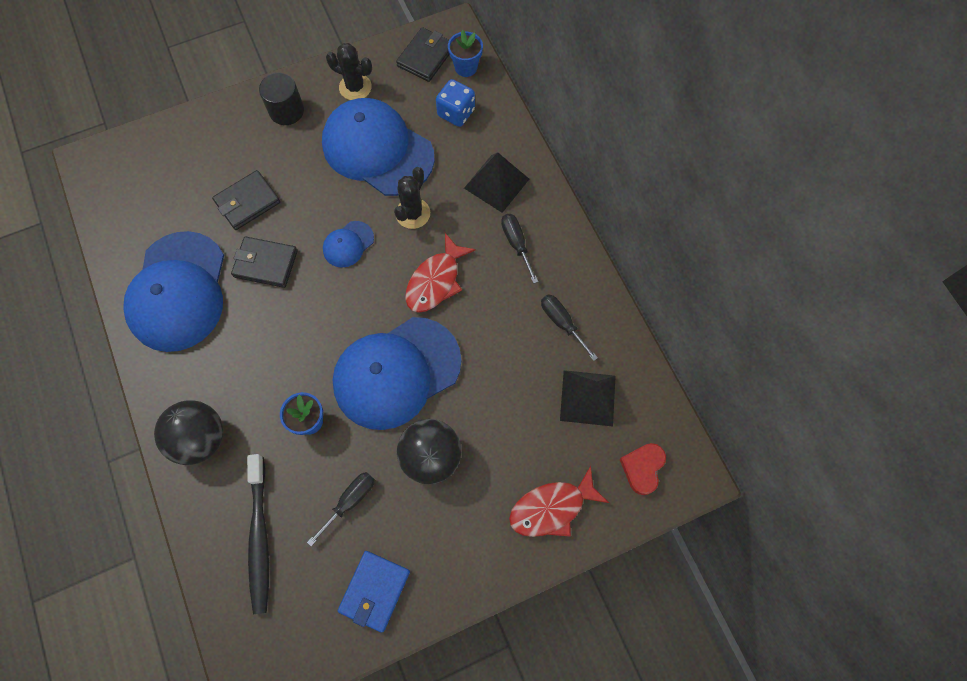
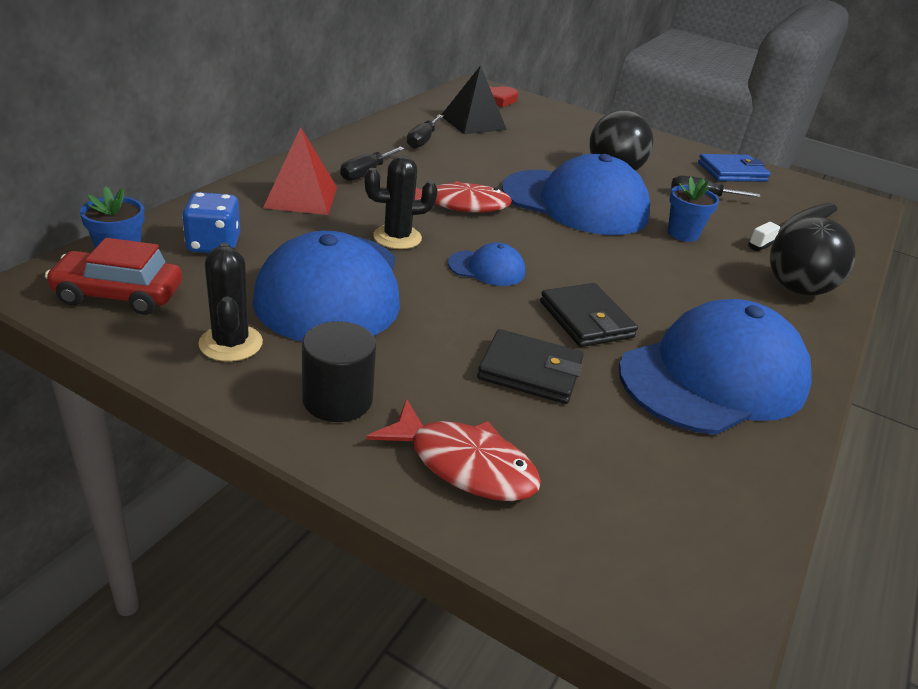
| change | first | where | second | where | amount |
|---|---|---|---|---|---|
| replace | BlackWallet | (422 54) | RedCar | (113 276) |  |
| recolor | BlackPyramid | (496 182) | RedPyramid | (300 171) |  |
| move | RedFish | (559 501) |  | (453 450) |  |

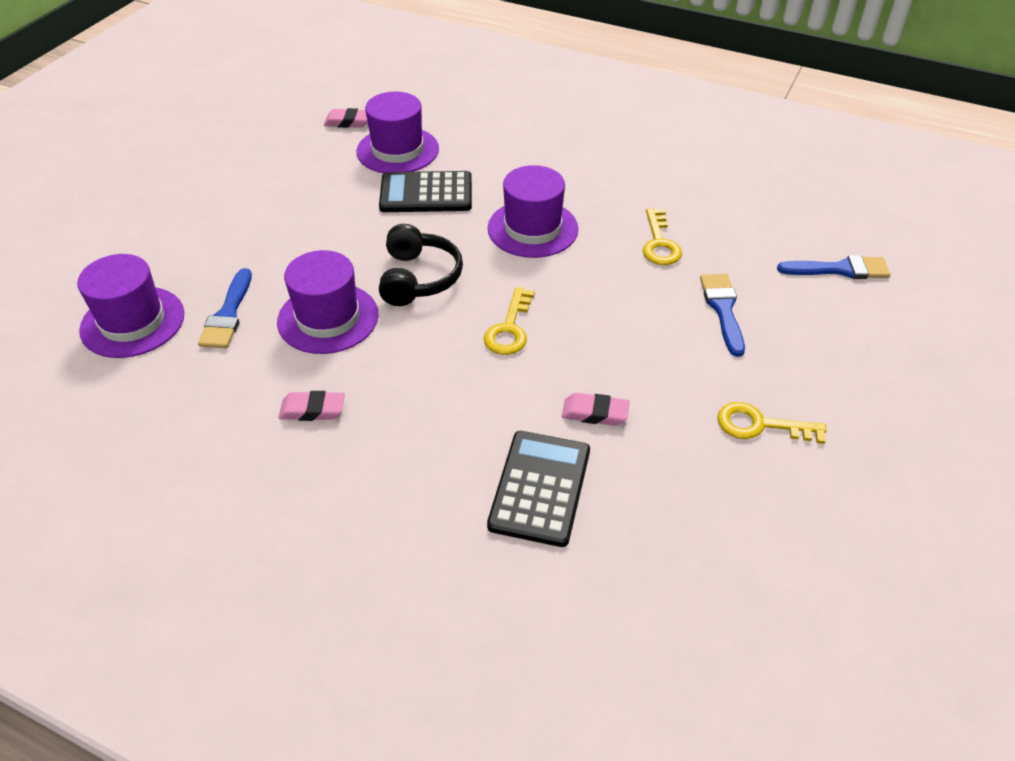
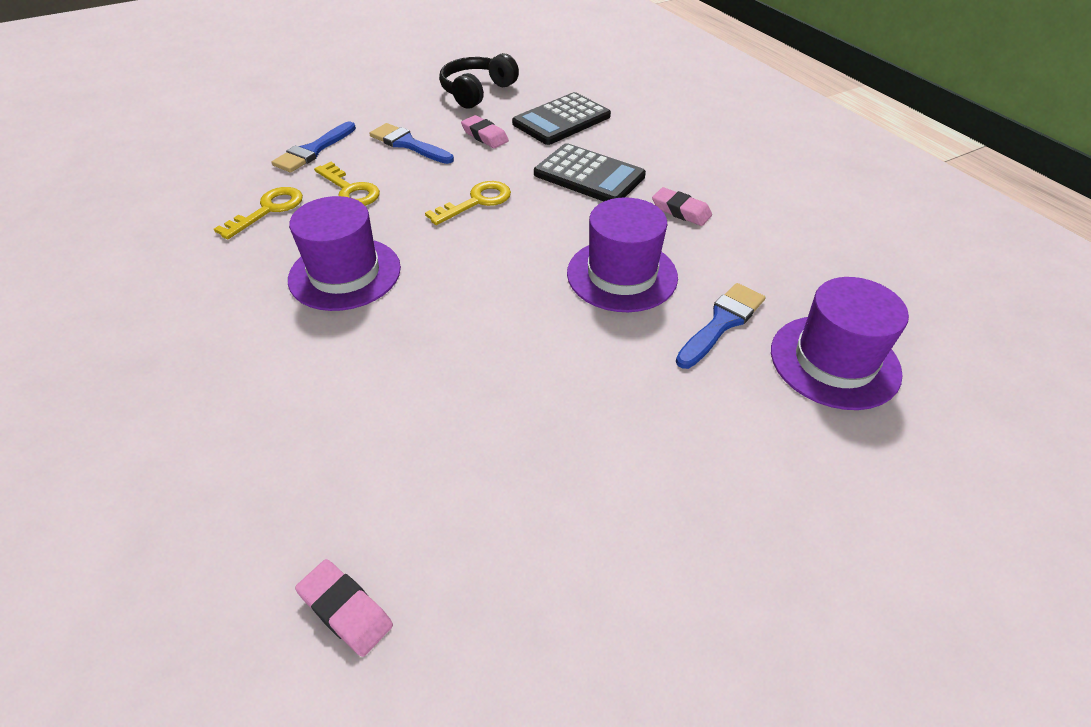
| change | first | where | second | where | amount |
|---|---|---|---|---|---|
| move | YellowKey | (772 423) |  | (347 184) |  |
| move | BlueBrush | (833 267) |  | (411 143) |  |
| move | BlackHeadphones | (421 265) |  | (479 81) |  |
| move | BlackCalculator | (425 191) |  | (590 172) |  |
| delete | PurpleHat | (397 132) |  |  |  |

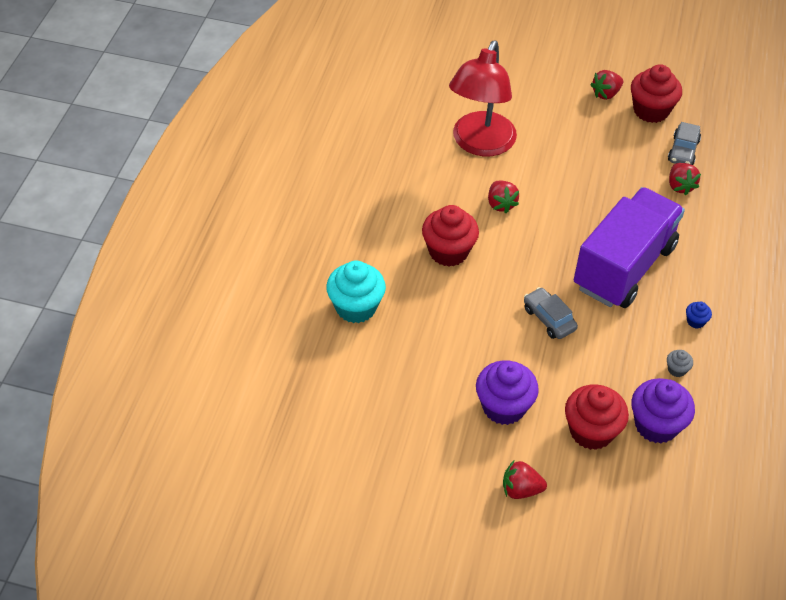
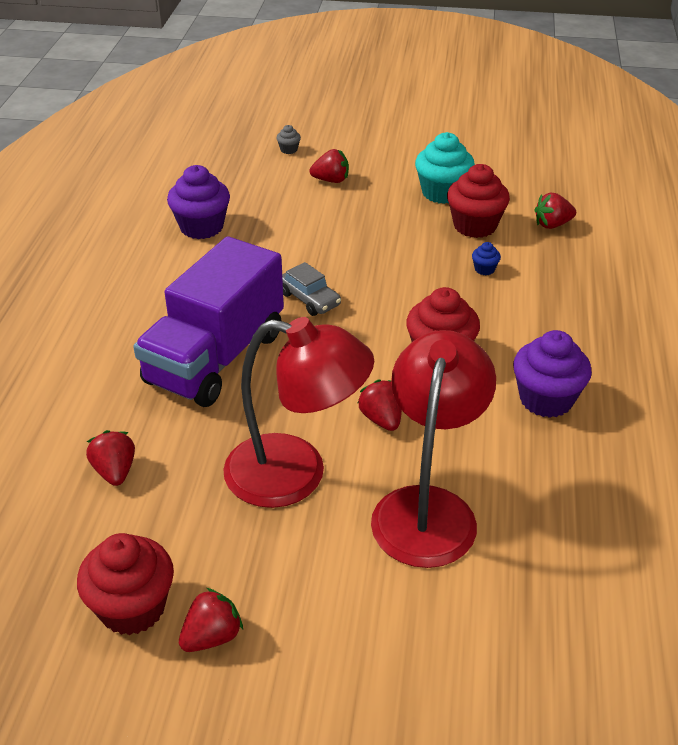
| change | first | where | second | where | amount |
|---|---|---|---|---|---|
| insert |  |  | RedLamp | (298 412) |  |
| move | GreyCupcake | (680 363) |  | (289 139) |  |
| move | TurquoiseCupcake | (356 291) |  | (445 168) |  |
| move | RedCupcake | (597 417) |  | (478 201) |  |
| move | BlueCupcake | (699 315) |  | (486 258) |  |
| move | PurpleCupcake | (507 392) |  | (552 374) |  |
| insert |  |  | RedStrawberry | (555 211) |  |
| delete | GreyCar | (684 143) |  |  |  |

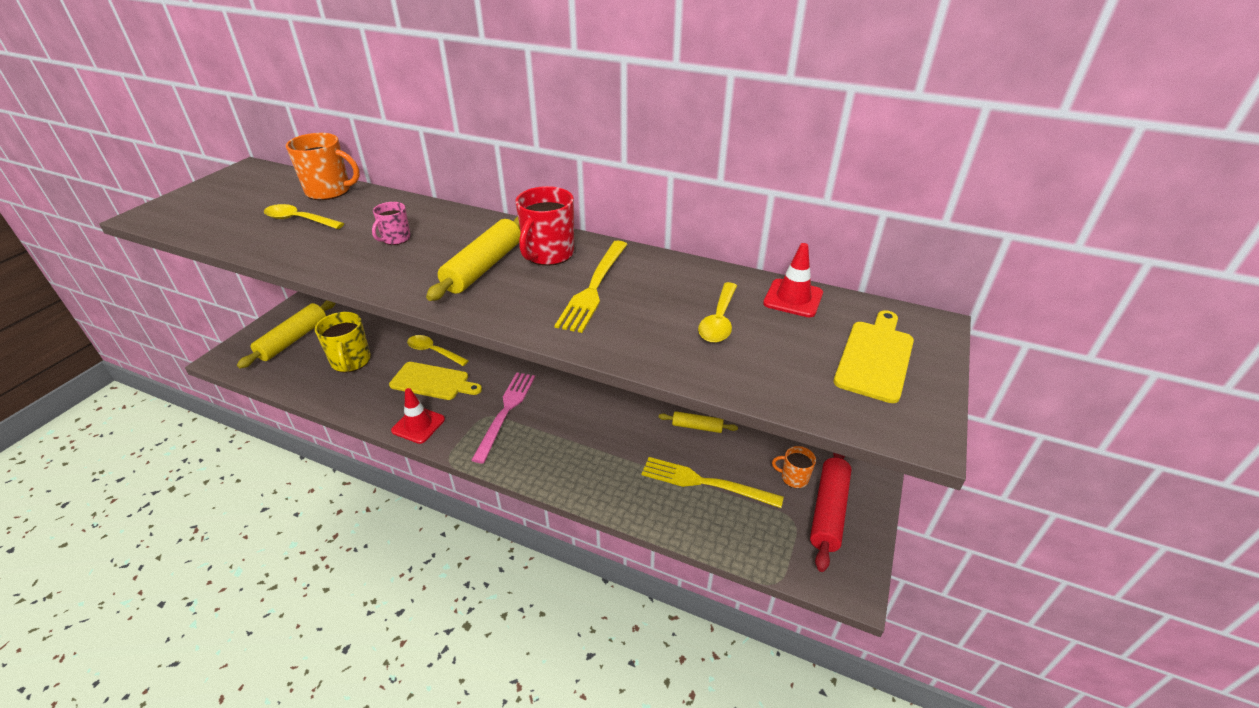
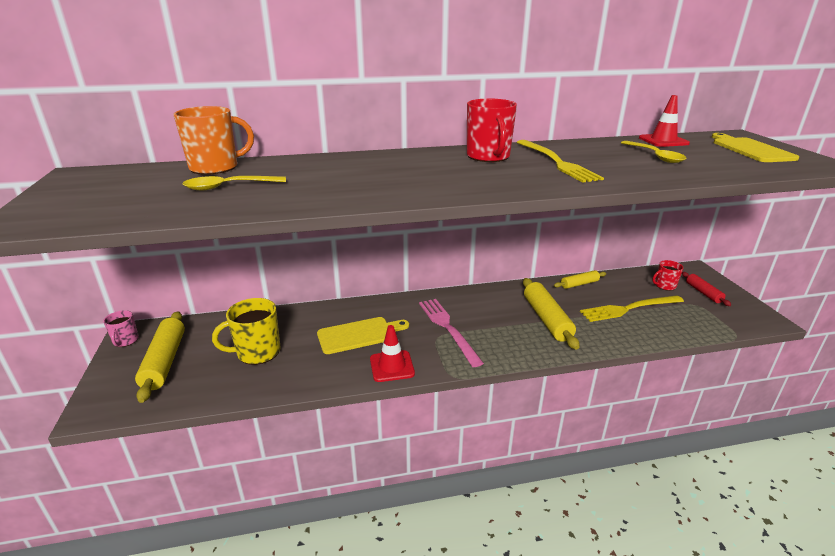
| change | first | where | second | where | amount |
|---|---|---|---|---|---|
| move | PinkMug | (391 223) |  | (121 328) |  |
| rotate | YellowMug | (343 342) |  | (246 331) | 120 degrees clockwise |
| move | YellowRollingPin | (473 259) |  | (551 314) |  |
| recolor | OrangeMug | (794 467) | RedMug | (667 275) |  |
| resize | RedRollingPin | (831 512) |  | (706 289) | x0.57 |
| delete | YellowSpoon | (438 350) |  |  |  |

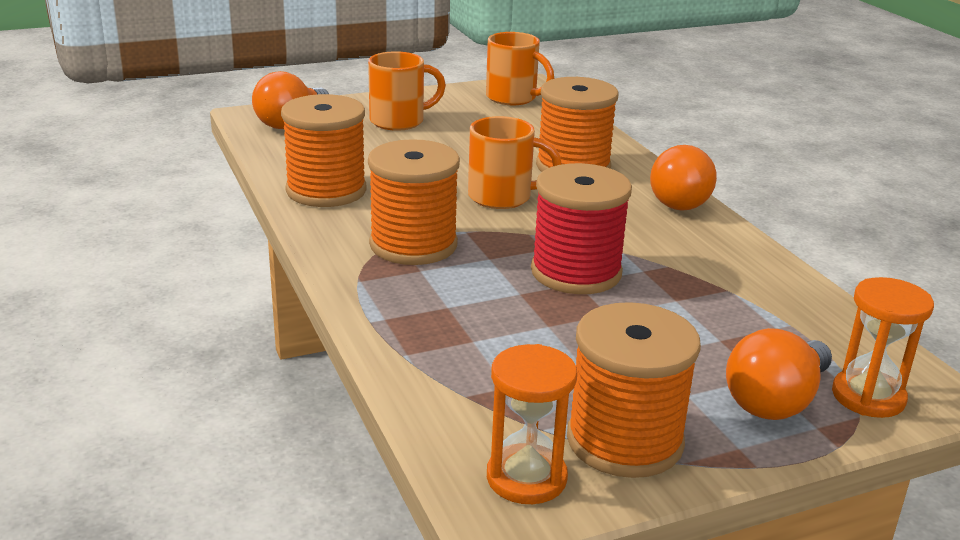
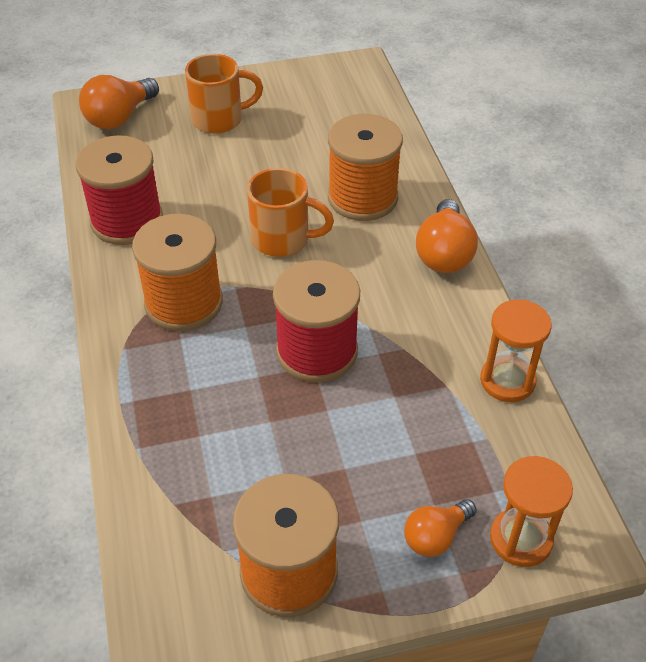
| change | first | where | second | where | amount |
|---|---|---|---|---|---|
| recolor | OrangeSpool | (323 150) | RedSpool | (119 190) |  |
| resize | OrangeLightBulb | (779 374) |  | (440 528) | x0.64 |
| move | OrangeHourglass | (532 424) |  | (516 350) |  |
| delete | OrangeMug | (520 68) |  |  |  |

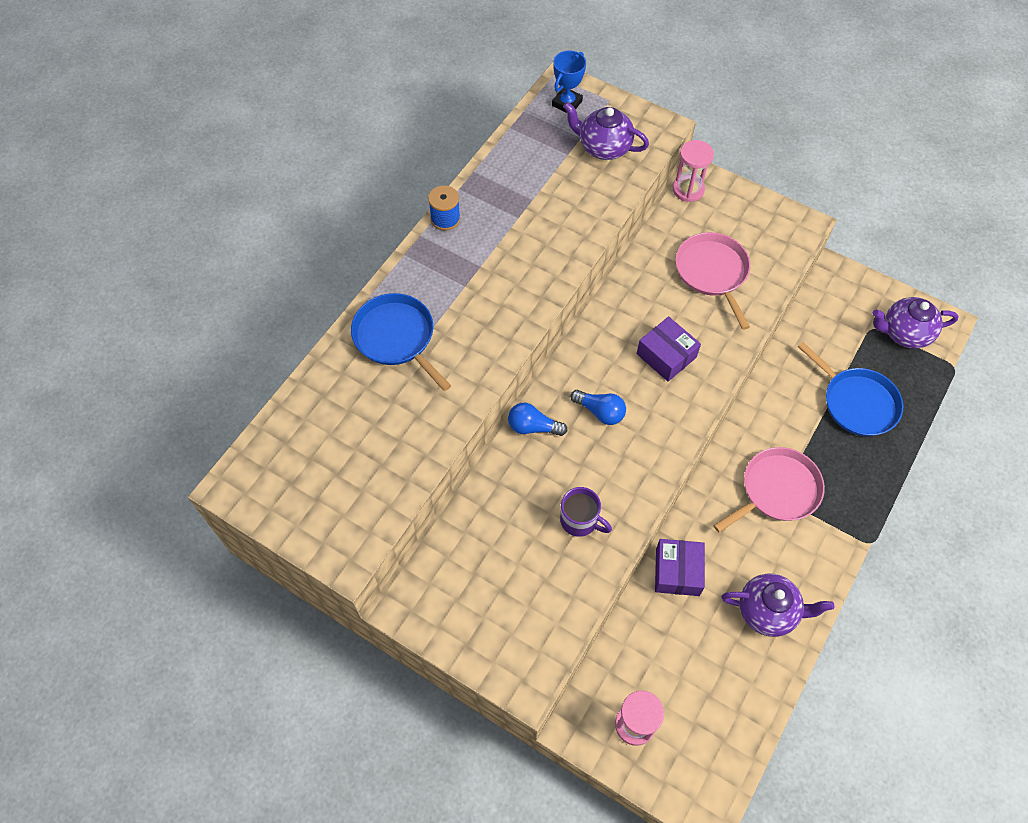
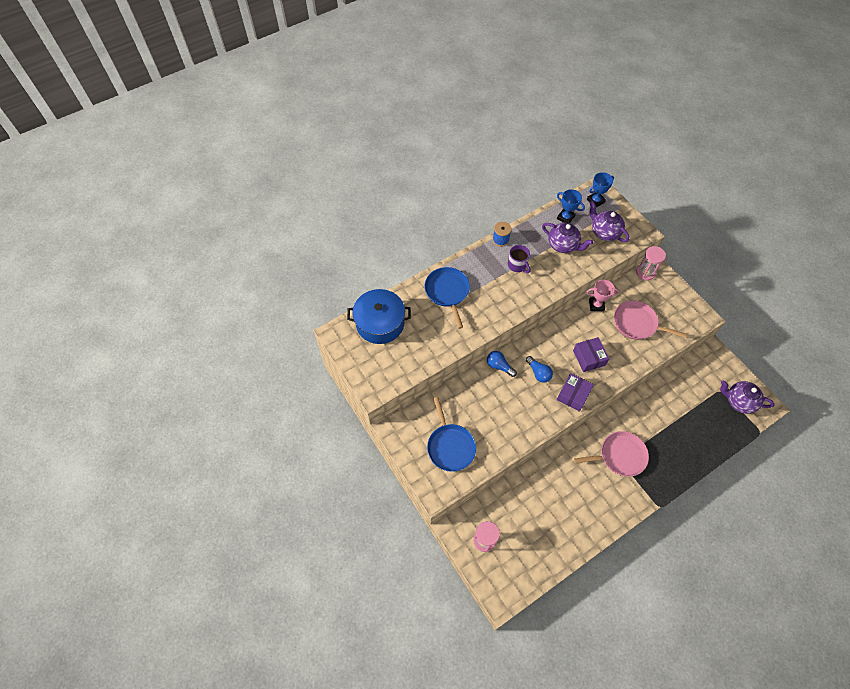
| change | first | where | second | where | amount |
|---|---|---|---|---|---|
| insert |  |  | BluePot | (379 316) |  |
| move | BluePan | (850 389) |  | (451 434) |  |
| move | PurpleMug | (586 512) |  | (519 259) |  |
| move | PurpleTeapot | (777 605) |  | (567 238) |  |
| insert |  |  | BlueTrophy | (571 206) |  |
| move | PurpleBox | (680 567) |  | (575 392) |  |
| insert |  |  | PinkTrophy | (602 295) |  |
| rotate | PinkPan | (713 281) |  | (650 320) | 75 degrees counterclockwise |

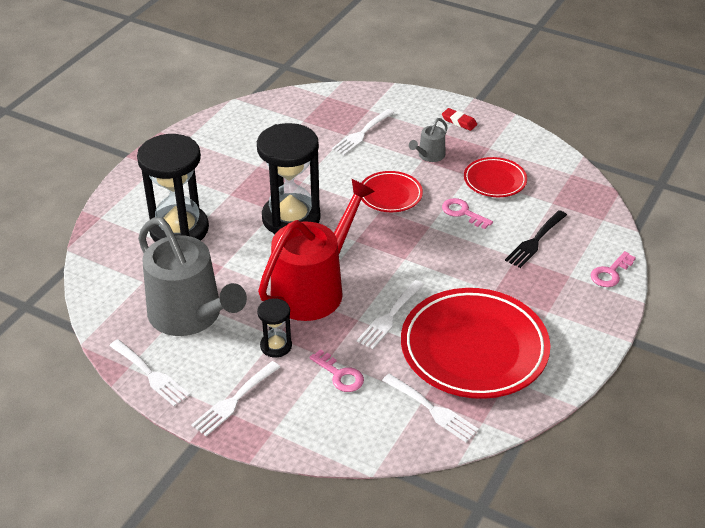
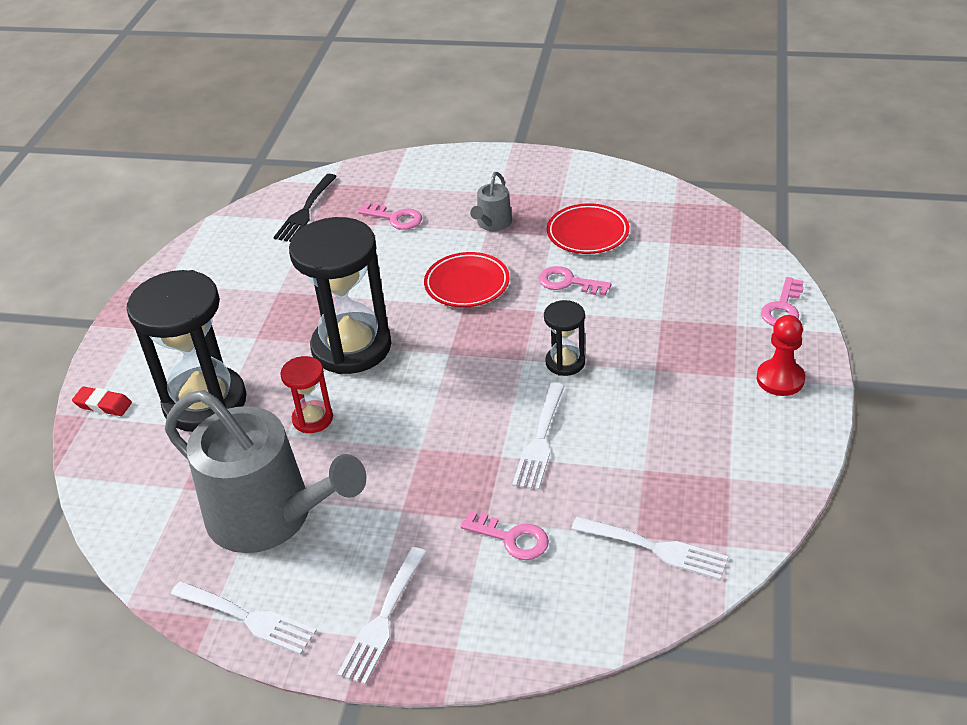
| change | first | where | second | where | amount |
|---|---|---|---|---|---|
| move | RedEraser | (459 119) |  | (102 401) |  |
| move | BlackFork | (536 239) |  | (305 208) |  |
| insert |  |  | RedHourglass | (306 394) |  |
| replace | WhiteFork | (363 132) | PinkKey | (390 216) |  |
| move | BlackHourglass | (274 327) |  | (564 338) |  |
| insert |  |  | RedPawn | (781 355) |  |
| delete | RedWateringCan | (316 250) |  |  |  |
| delete | RedPlate | (475 343) |  |  |  |

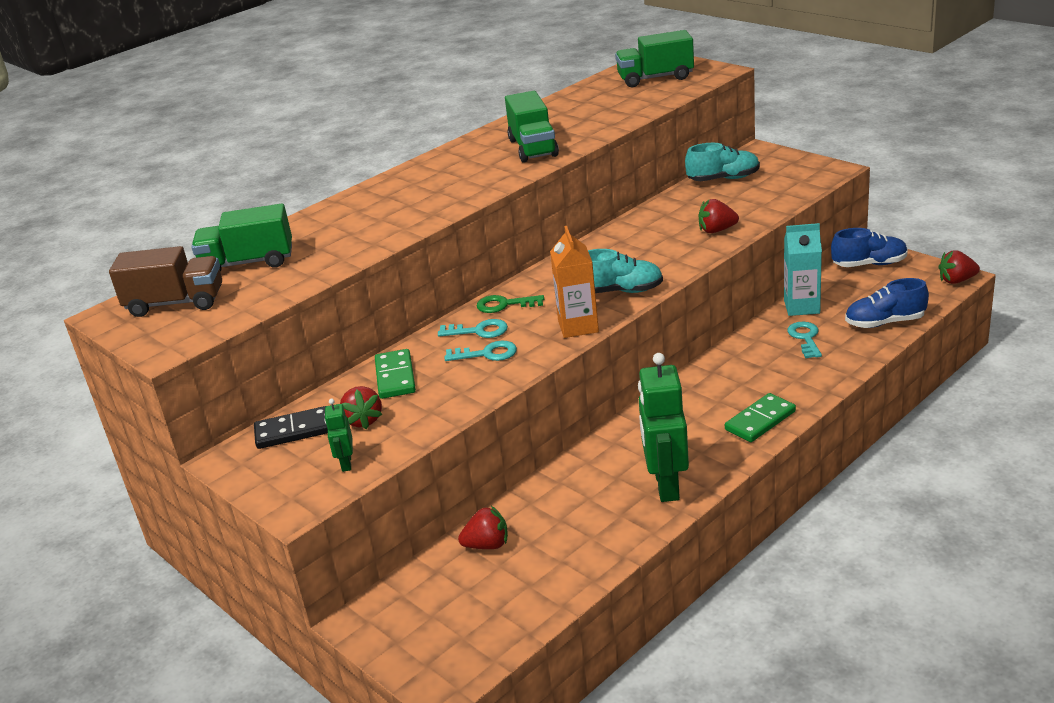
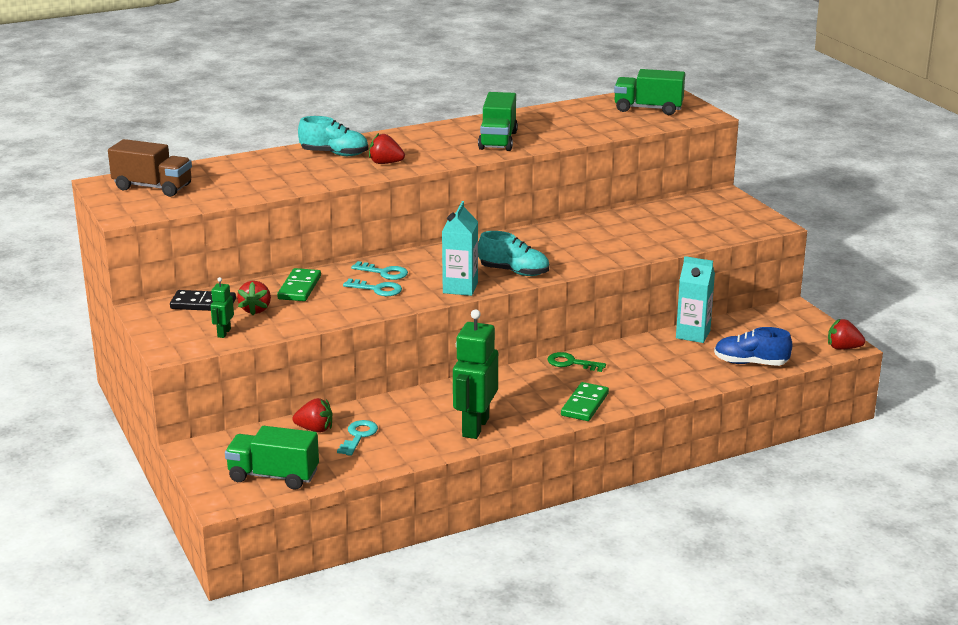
| change | first | where | second | where | amount |
|---|---|---|---|---|---|
| move | GreenTruck | (241 237) |  | (272 458) |  |
| move | TurquoiseShoe | (722 162) |  | (333 136) |  |
| move | TurquoiseKey | (804 340) |  | (357 438) |  |
| move | RedStrawberry | (719 216) |  | (387 148) |  |
| recolor | OrangeCarton | (574 282) | TurquoiseCarton | (460 248) |  |
| move | GreenKey | (510 304) |  | (576 362) |  |
| rotate | GreenDomino | (760 417) |  | (585 401) | 45 degrees counterclockwise |
| delete | BlueShoe | (869 247) |  |  |  |

